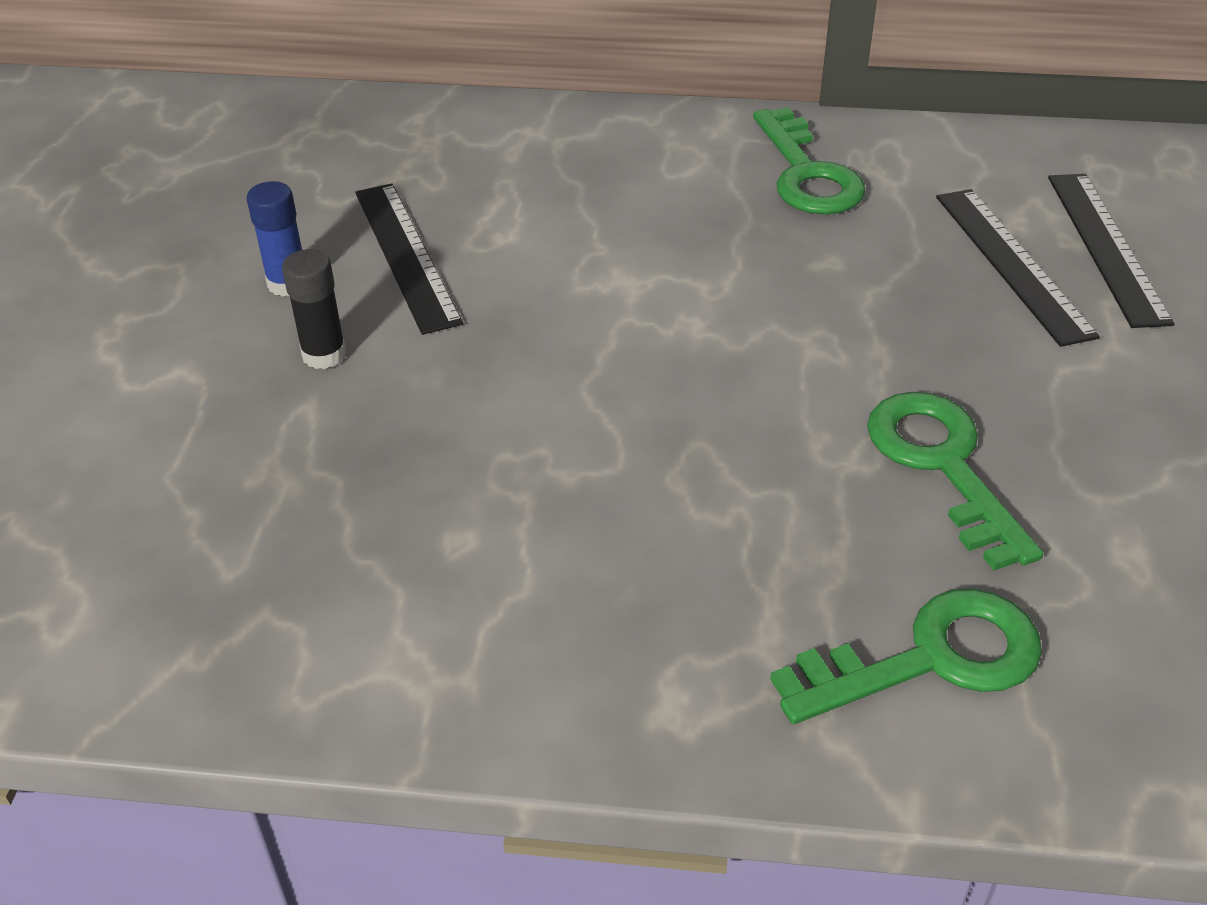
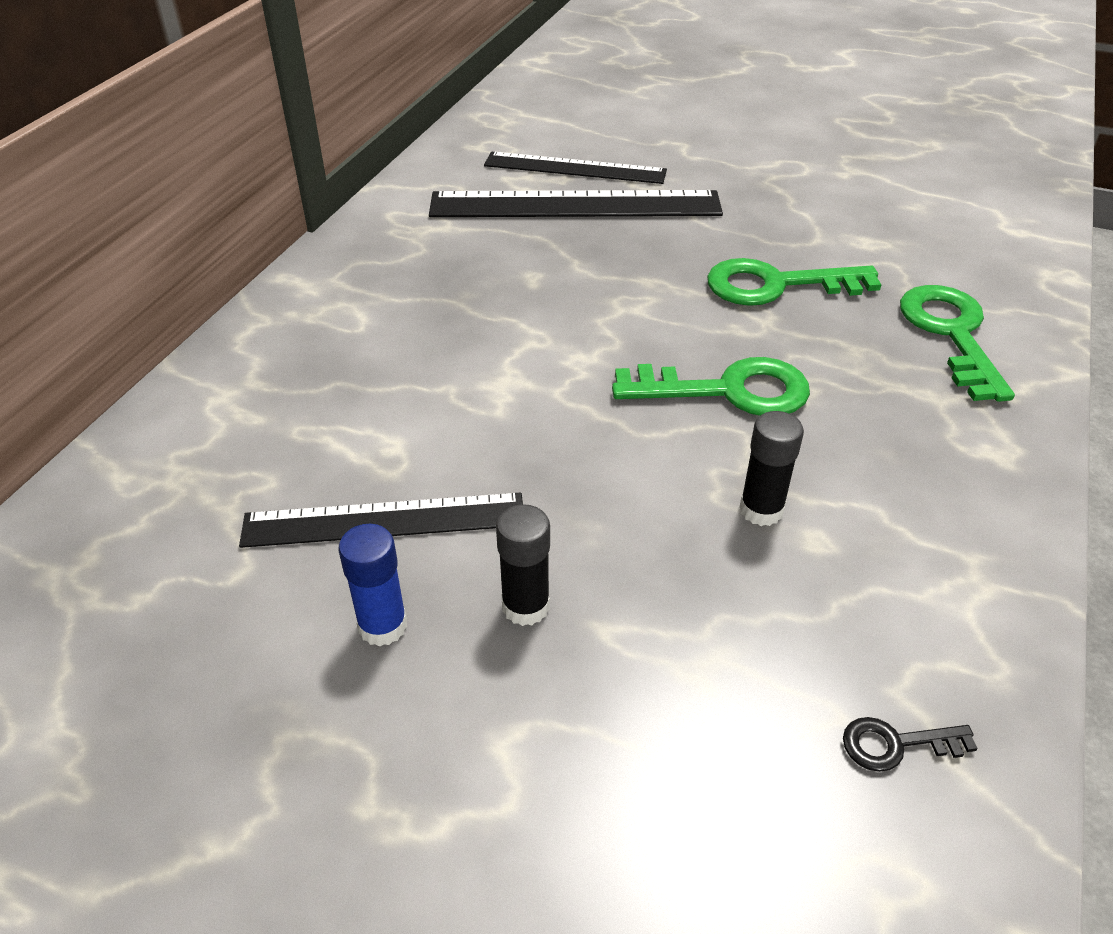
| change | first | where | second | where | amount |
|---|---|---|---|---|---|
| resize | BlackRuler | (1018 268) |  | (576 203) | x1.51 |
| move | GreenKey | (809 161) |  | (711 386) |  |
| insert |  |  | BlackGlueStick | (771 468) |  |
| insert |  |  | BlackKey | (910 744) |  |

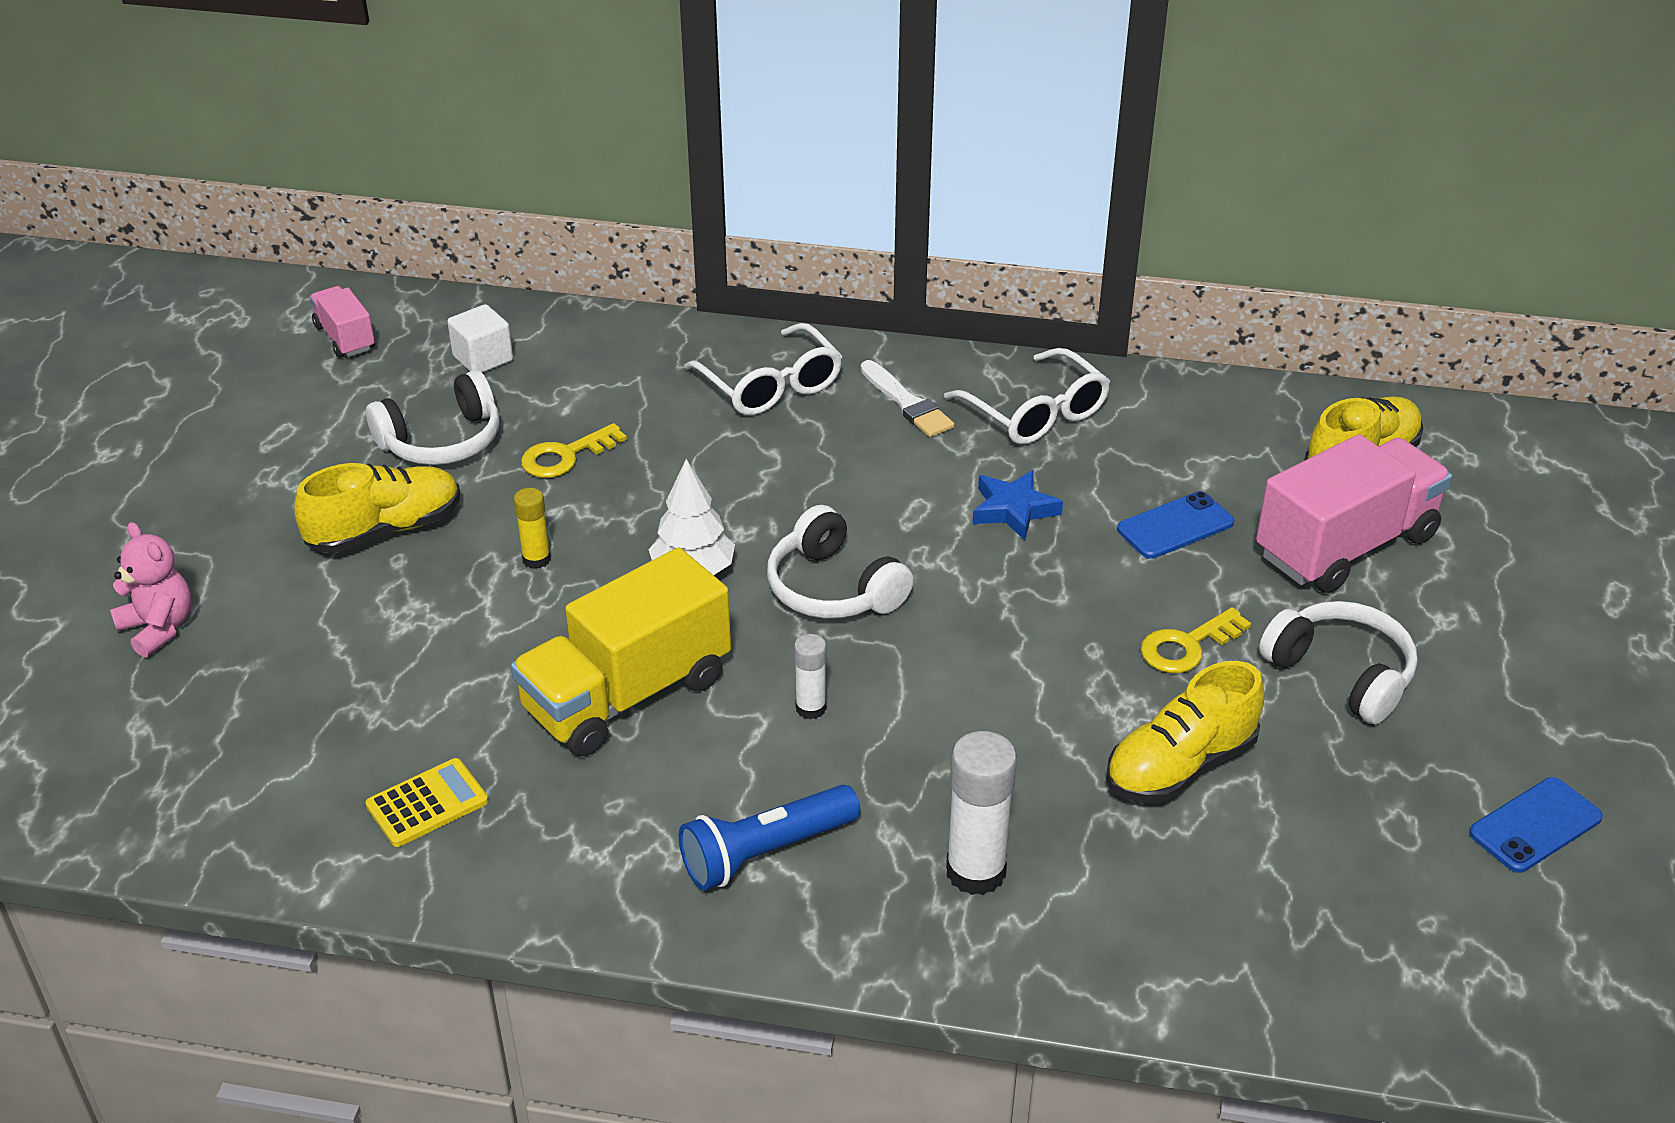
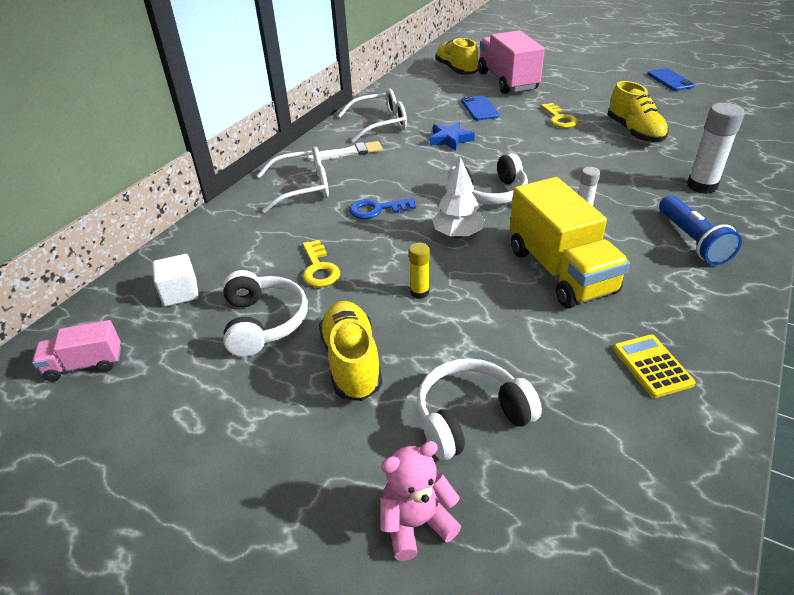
| change | first | where | second | where | amount |
|---|---|---|---|---|---|
| insert |  |  | BlueKey | (382 208) |  |
| move | WhiteHeadphones | (1338 662) |  | (479 409) |  |

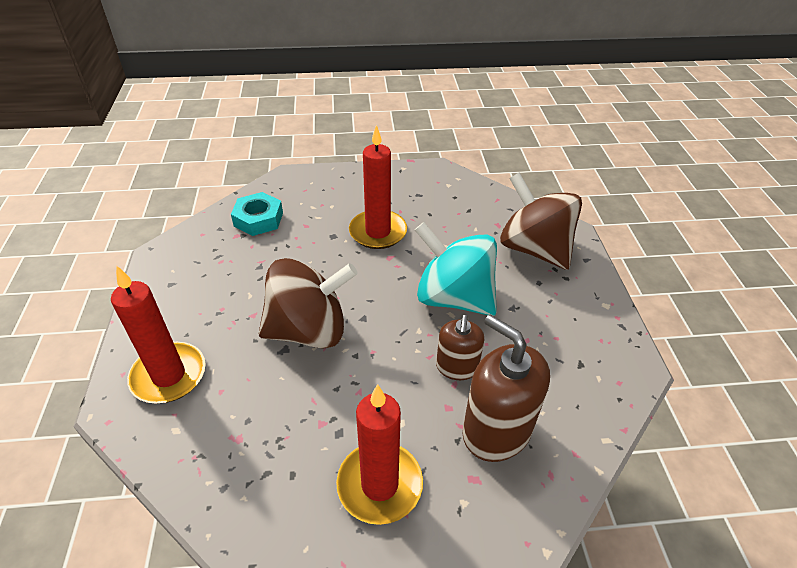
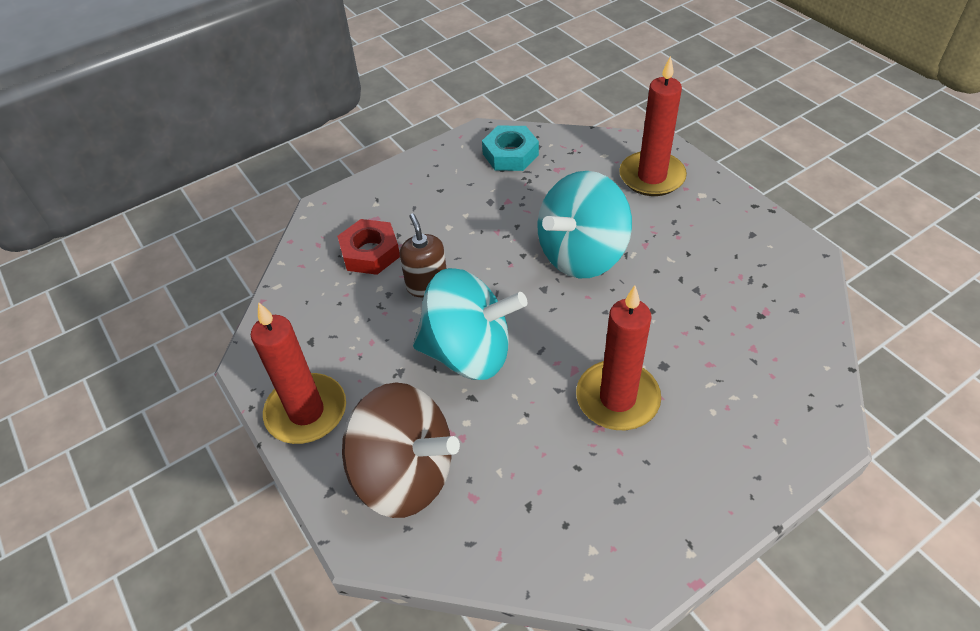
| change | first | where | second | where | amount |
|---|---|---|---|---|---|
| move | RedCandle | (379 454) |  | (298 373) |  |
| replace | BrownSoapDispenser | (506 388) | RedNut | (368 247) |  |
| move | TurquoiseNut | (257 214) |  | (510 148) |  |
| recolor | BrownSpinningTop | (308 303) | TurquoiseSpinningTop | (584 224) |  |

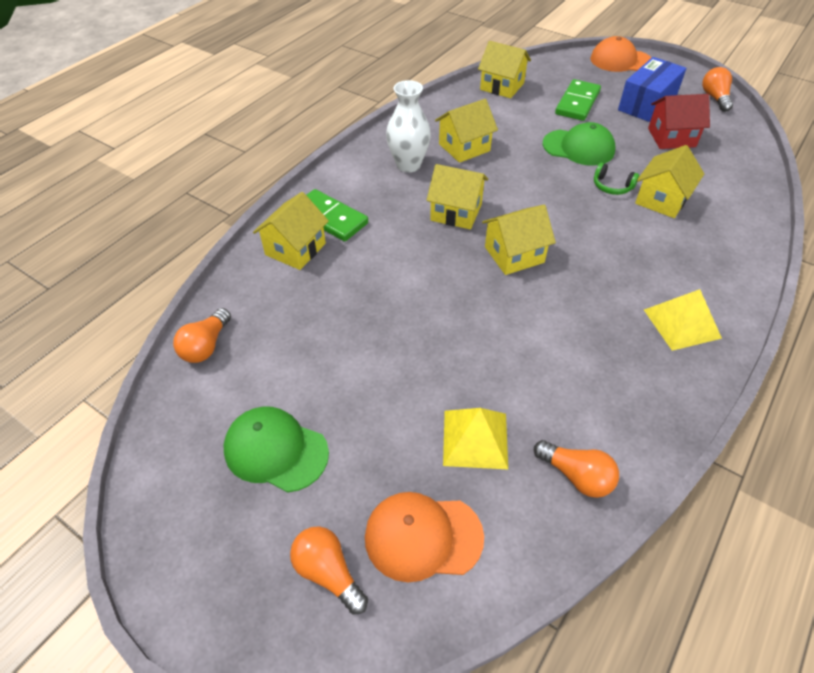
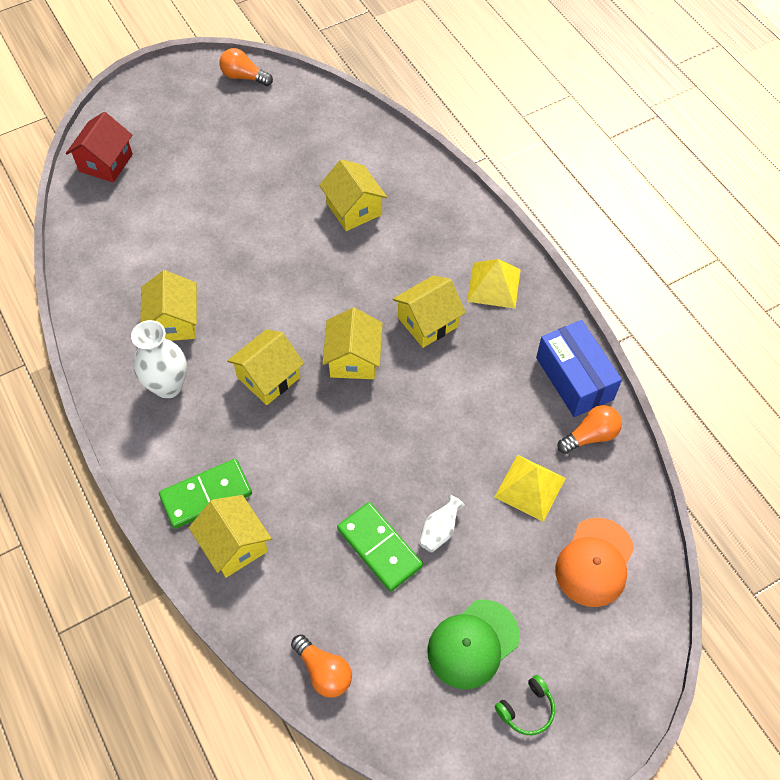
| change | first | where | second | where | amount |
|---|---|---|---|---|---|
| move | RedHouse | (679 121) |  | (99 147) |  |
| move | GreenDomino | (578 100) |  | (380 547) |  |
| move | YellowHouse | (504 69) |  | (429 311) |  |
| insert |  |  | WhiteVase | (442 524) |  |
| move | GreenHeadphones | (616 178) |  | (525 705) |  |
| move | BlueBox | (652 89) |  | (579 368) |  |
| delete | OrangeLightBulb | (329 570) |  |  |  |
| delete | GreenCap | (578 144) |  |  |  |
| delete | OrangeCap | (620 54) |  |  |  |

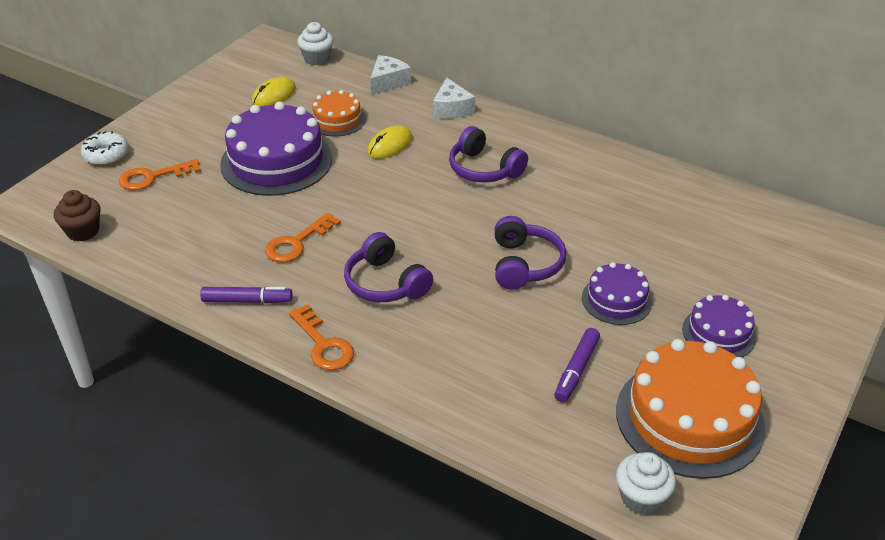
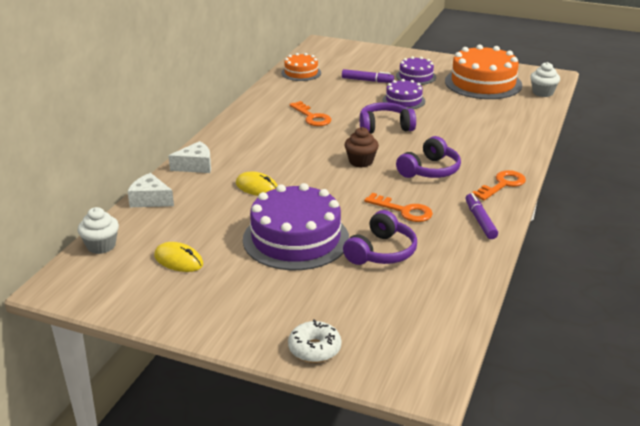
| change | first | where | second | where | amount |
|---|---|---|---|---|---|
| move | OrangeCake | (339 113) |  | (301 67) |  |
| move | OrangeKey | (160 175) |  | (310 113) |  |
| move | PurpleMarker | (577 365) |  | (368 76) |  |
| move | PurpleHeadphones | (488 154) |  | (380 237) |  |
| move | BrownCupcake | (77 216) |  | (362 147) |  |

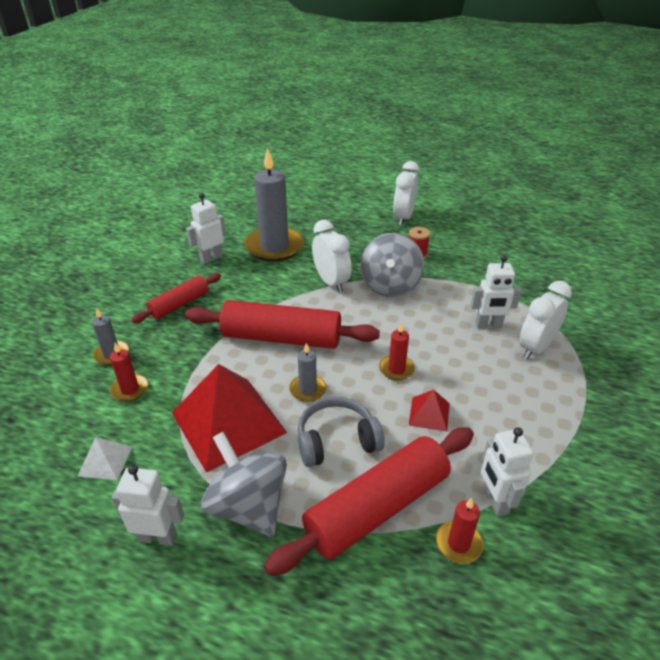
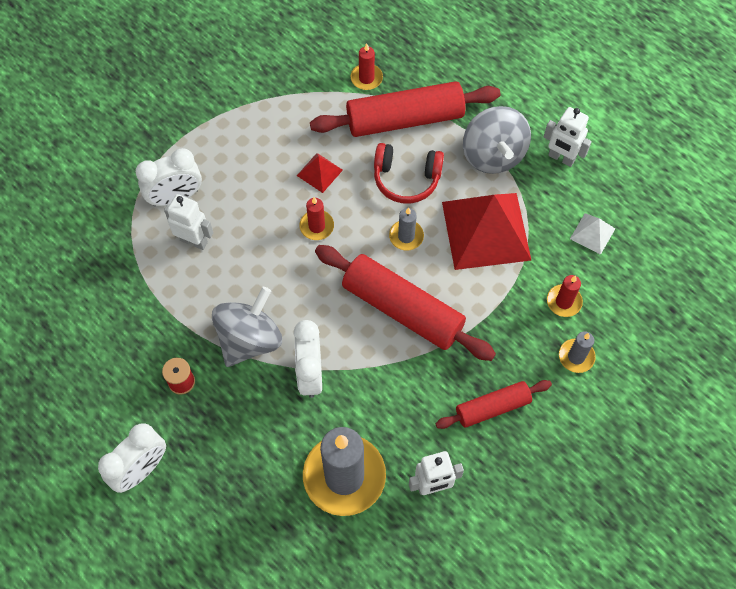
| change | first | where | second | where | amount |
|---|---|---|---|---|---|
| recolor | GreyHeadphones | (341 432) | RedHeadphones | (409 173) |  |
| delete | WhiteRobot | (507 471) |  |  |  |

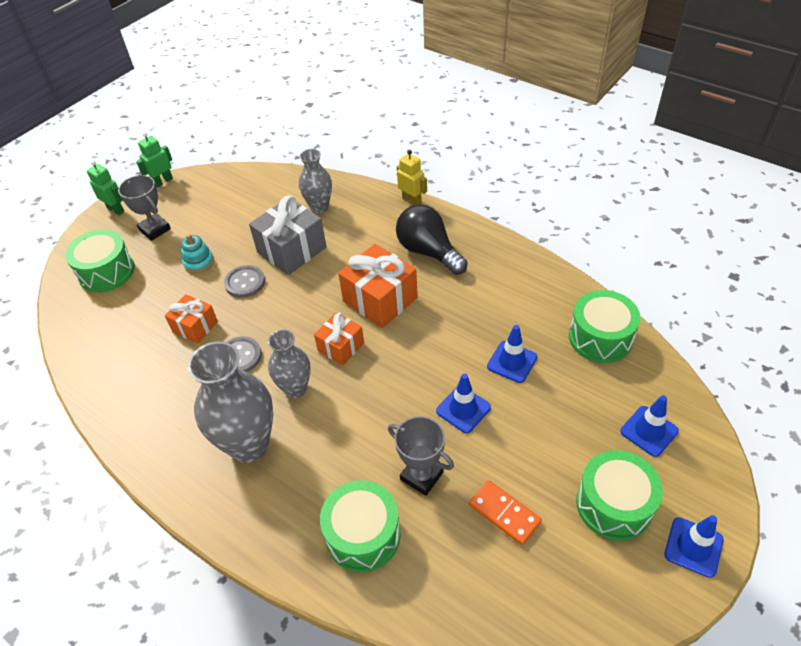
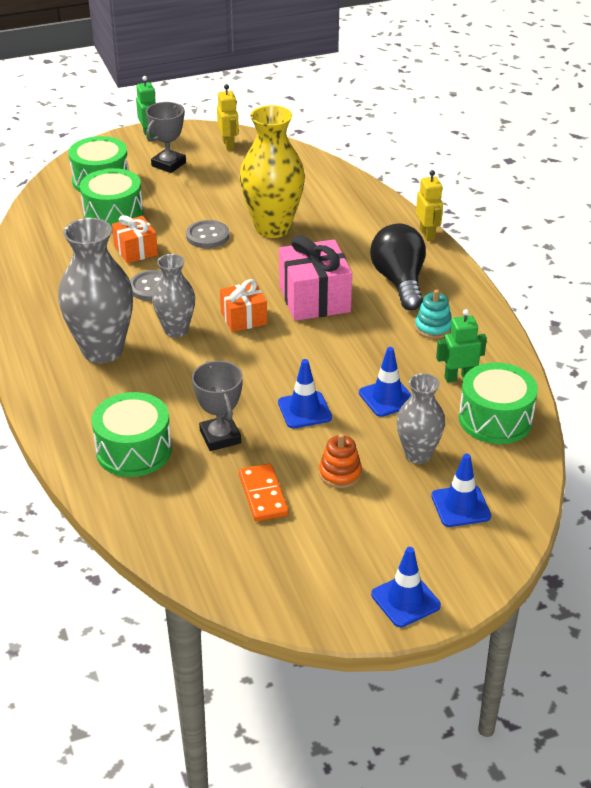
| change | first | where | second | where | amount |
|---|---|---|---|---|---|
| move | GreenDrum | (619 495) |  | (111 199) |  |
| rotate | GreyTrophy | (144 208) |  | (166 137) | 45 degrees clockwise |
| insert |  |  | YellowRobot | (228 117) |  |
| replace | GreyGift | (287 235) | YellowVase | (272 171) |  |
| recolor | OrangeGift | (378 286) | PinkGift | (315 278) |  |
| insert |  |  | OrangeStackingToy | (340 461) |  |
| move | GreyVase | (315 181) |  | (421 418) |  |
| move | TurquoiseStackingToy | (197 253) |  | (433 314) |  |
| move | GreenRobot | (154 160) |  | (461 345) |  |

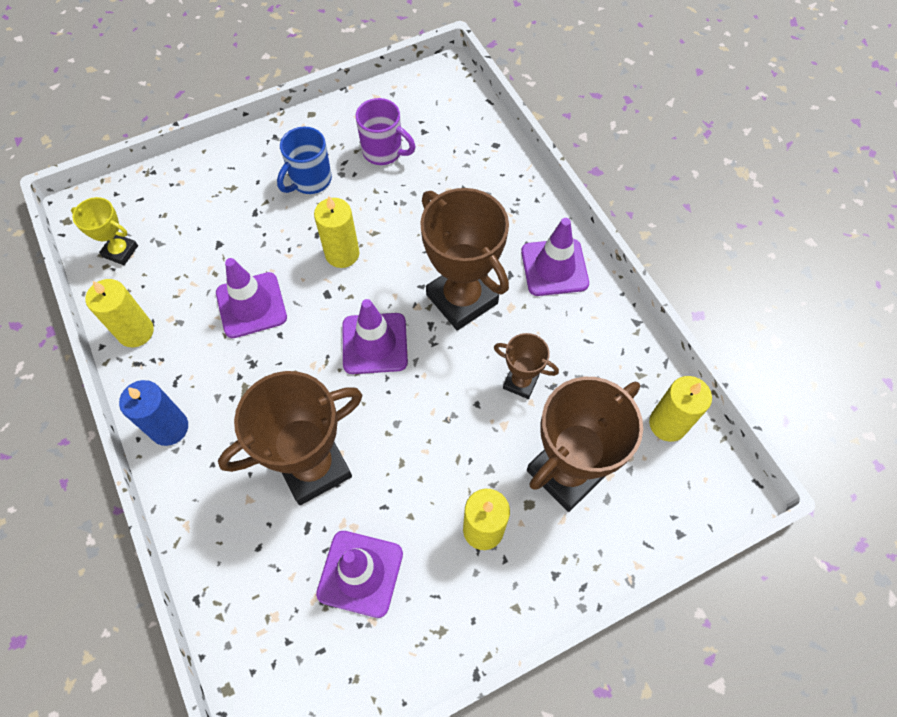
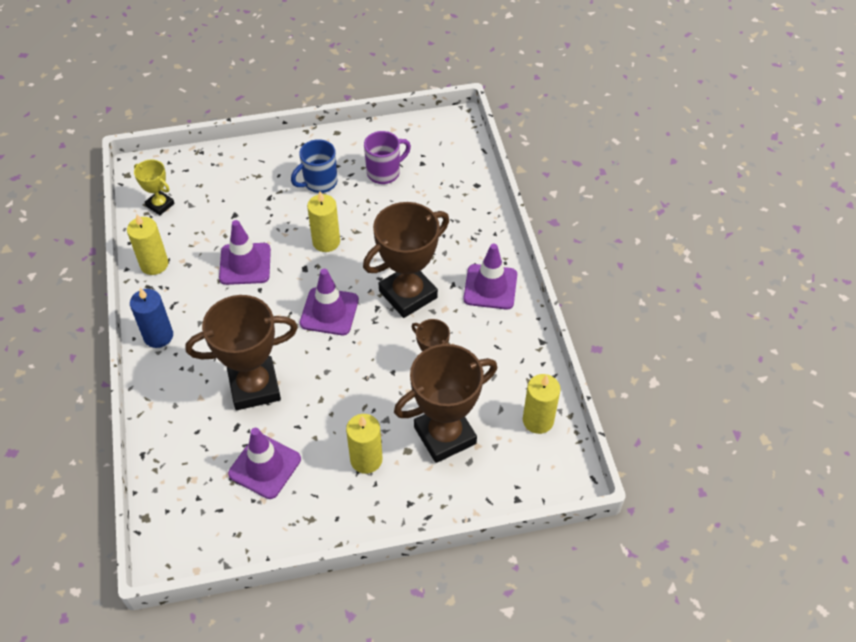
| change | first | where | second | where | amount |
|---|---|---|---|---|---|
| rotate | BrownTrophy | (464 259) |  | (406 260) | 75 degrees clockwise |
| rotate | PurpleMug | (386 131) |  | (387 157) | 75 degrees counterclockwise |

